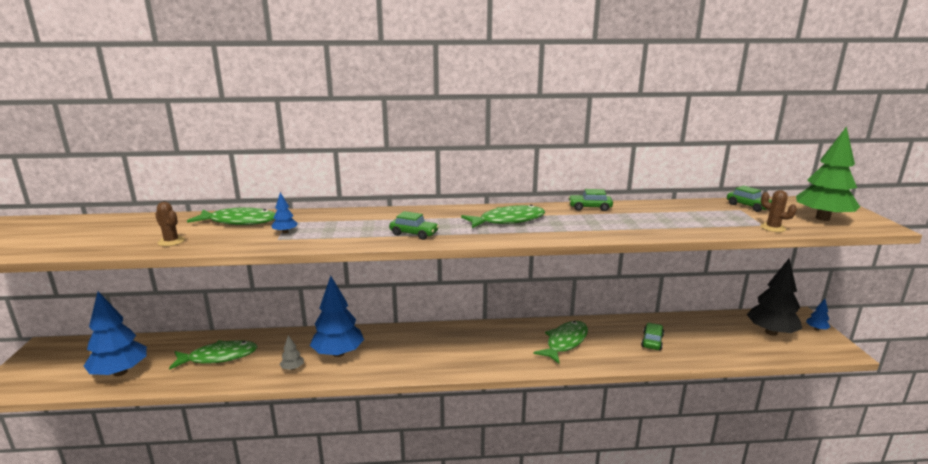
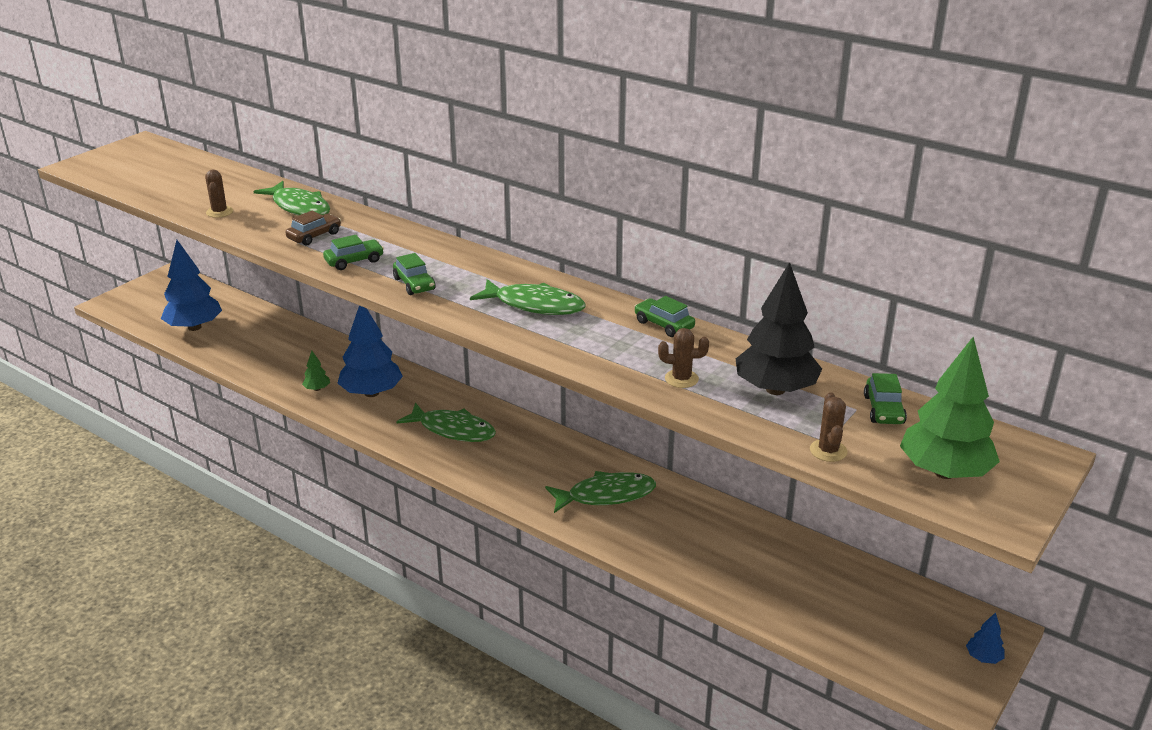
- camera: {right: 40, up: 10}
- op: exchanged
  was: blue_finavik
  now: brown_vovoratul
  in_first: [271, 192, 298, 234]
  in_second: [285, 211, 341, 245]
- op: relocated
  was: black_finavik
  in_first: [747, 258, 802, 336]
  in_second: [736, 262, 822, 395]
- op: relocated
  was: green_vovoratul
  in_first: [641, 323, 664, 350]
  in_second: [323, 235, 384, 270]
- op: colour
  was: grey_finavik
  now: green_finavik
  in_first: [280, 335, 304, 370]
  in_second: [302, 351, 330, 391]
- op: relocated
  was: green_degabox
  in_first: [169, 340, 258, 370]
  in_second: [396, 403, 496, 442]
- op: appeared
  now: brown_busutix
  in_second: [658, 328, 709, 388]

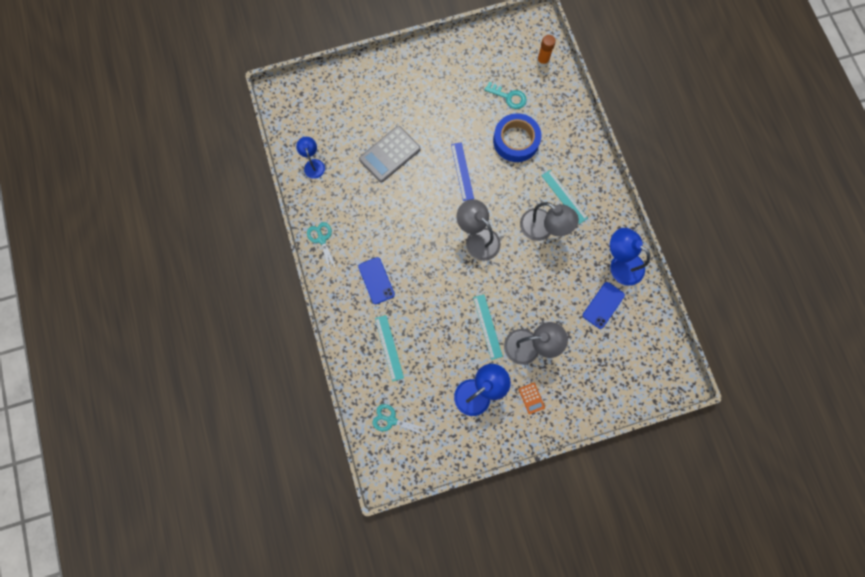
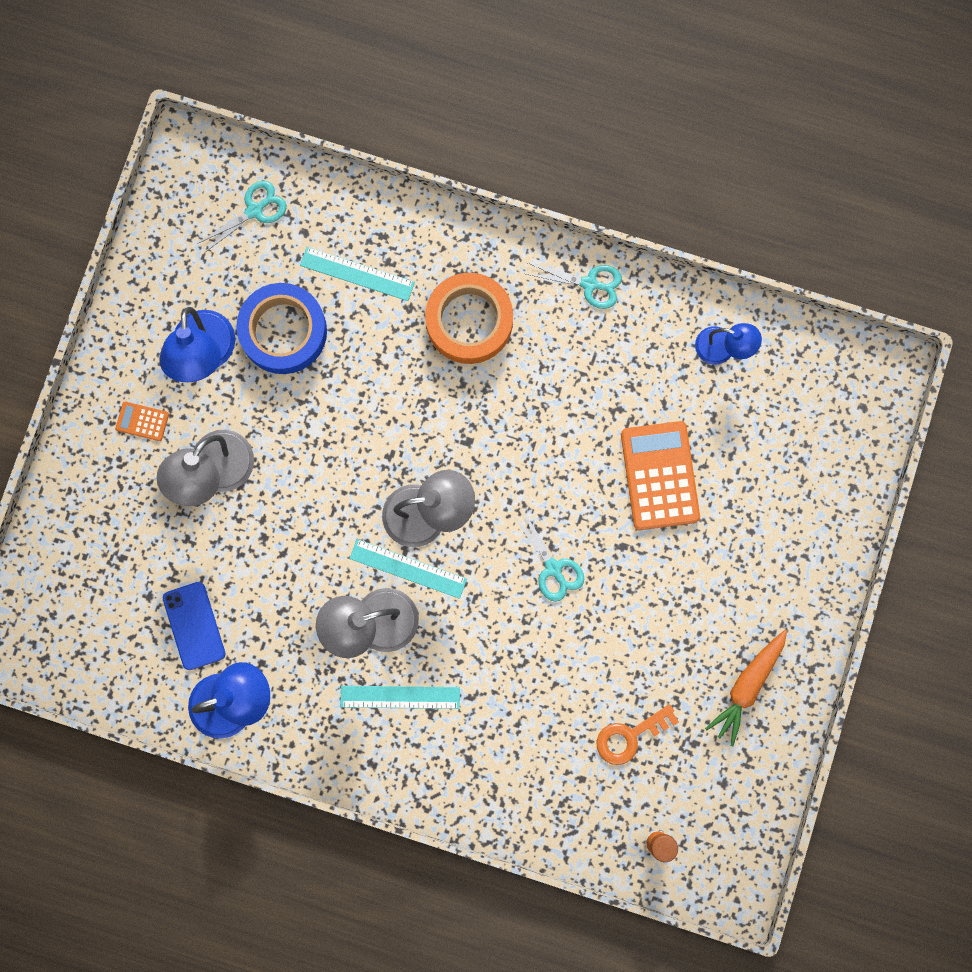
- camera: {right: 125, up: 5}
- op: colour
  was: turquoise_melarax
  now: orange_melarax
  in_first: [485, 82, 527, 109]
  in_second: [596, 704, 679, 765]
- op: relocated
  was: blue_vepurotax
  in_first: [493, 113, 541, 162]
  in_second: [236, 283, 327, 374]
- op: colour
  was: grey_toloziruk
  now: orange_toloziruk
  in_first: [359, 126, 421, 183]
  in_second: [621, 421, 700, 530]
- op: exchanged
  was: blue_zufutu
  now: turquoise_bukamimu
  in_first: [451, 142, 474, 201]
  in_second: [513, 510, 584, 602]
- op: exchanged
  was: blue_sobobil
  now: orange_vepurotax
  in_first: [358, 257, 395, 304]
  in_second: [425, 273, 513, 364]
- op: relocated
  was: turquoise_zufutu
  in_first: [473, 294, 503, 360]
  in_second: [349, 539, 467, 599]
- op: appeared
  now: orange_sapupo
  in_second: [705, 630, 787, 746]

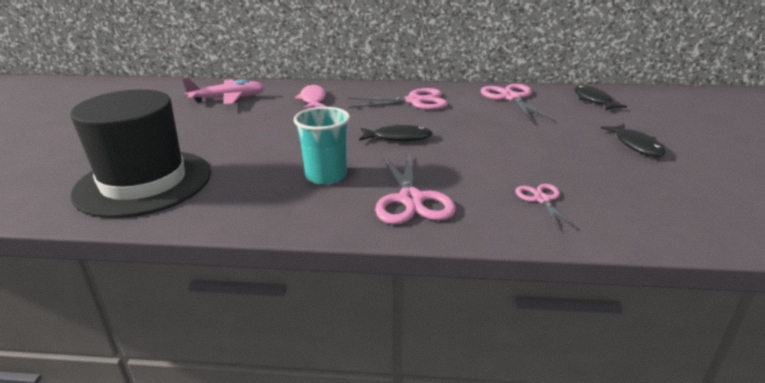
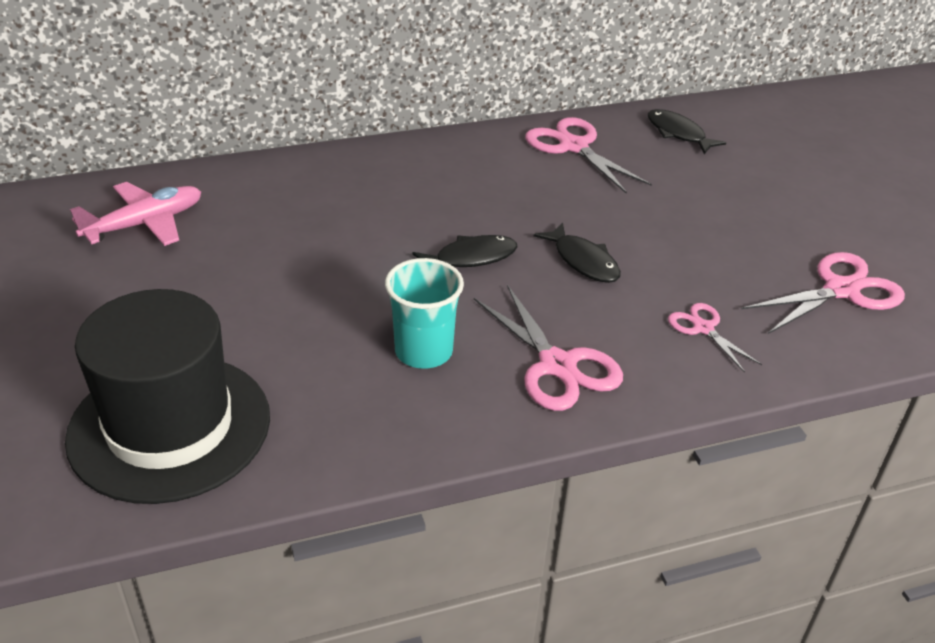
- camera: {right: -25, up: 10}
- op: missing
  was: pink_degabox
  in_first: [295, 84, 327, 109]
- op: relocated
  was: pink_bukamimu
  in_first: [348, 88, 448, 110]
  in_second: [742, 252, 905, 334]
- op: relocated
  was: black_degabox
  in_first: [601, 124, 666, 157]
  in_second: [534, 223, 621, 283]

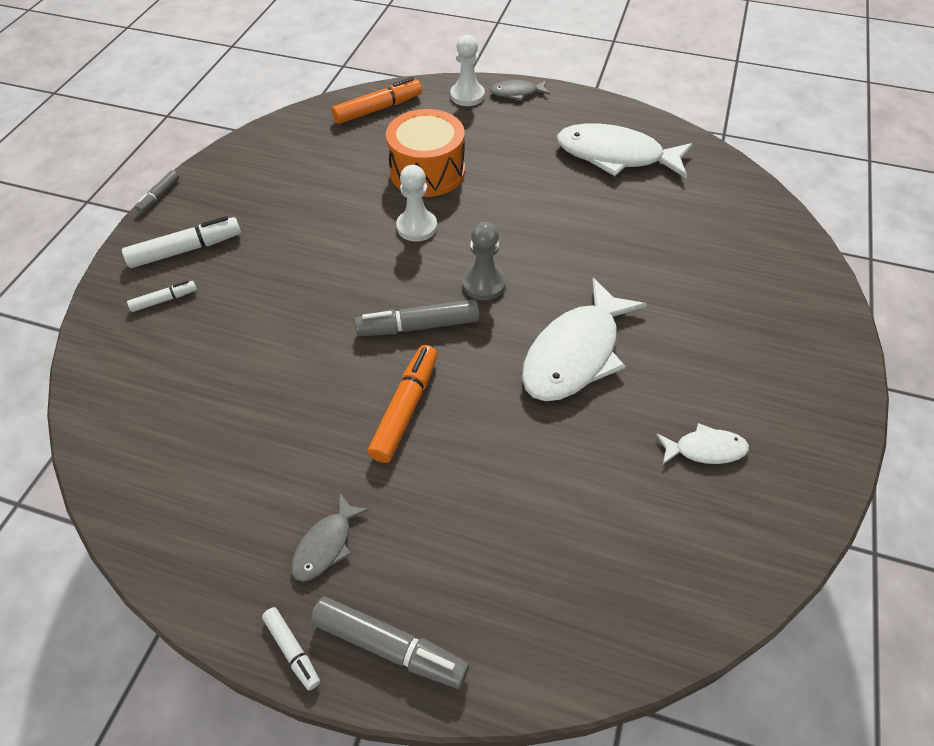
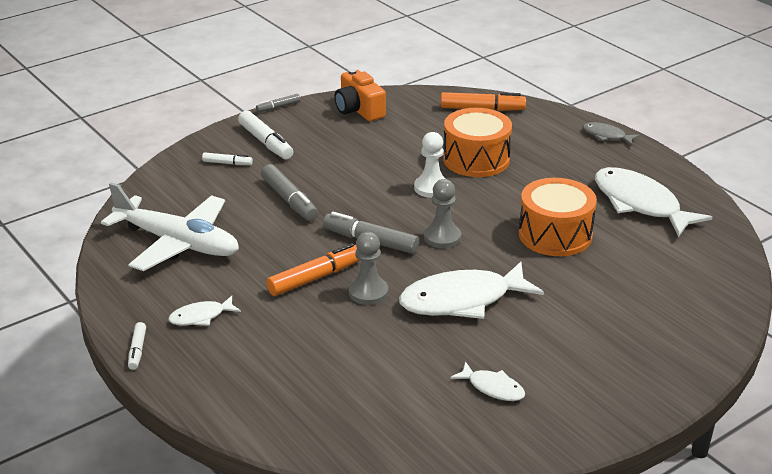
- camera: {right: 35, up: -20}
- op: missing
  was: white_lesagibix
  in_first: [450, 35, 485, 106]
- op: spun
  was: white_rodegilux
  in_first: [122, 216, 241, 268]
  in_second: [238, 110, 294, 159]
  clockwise: 45
- op: colour
  was: grey_degabox
  now: white_degabox
  in_first: [291, 493, 369, 582]
  in_second: [168, 296, 241, 326]
- op: relocated
  was: grey_rodegilux
  in_first: [310, 597, 469, 689]
  in_second: [261, 164, 318, 221]
- op: appeared
  now: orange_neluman
  in_second: [334, 69, 386, 121]
- op: appeared
  now: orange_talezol
  in_second: [519, 178, 597, 256]
- op: appeared
  now: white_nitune
  in_second: [101, 182, 239, 271]
- op: appeared
  now: grey_lesagibix
  in_second: [349, 232, 388, 305]

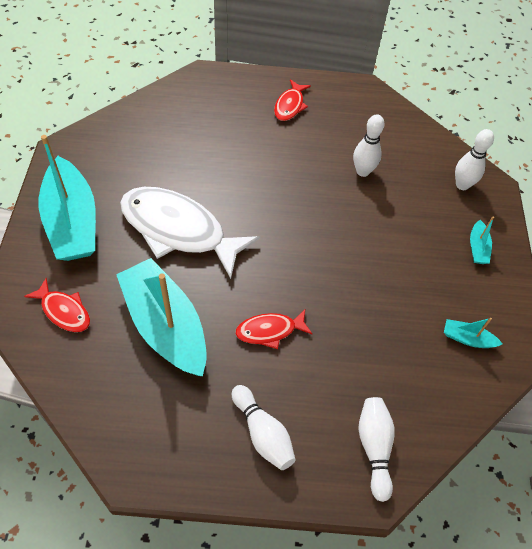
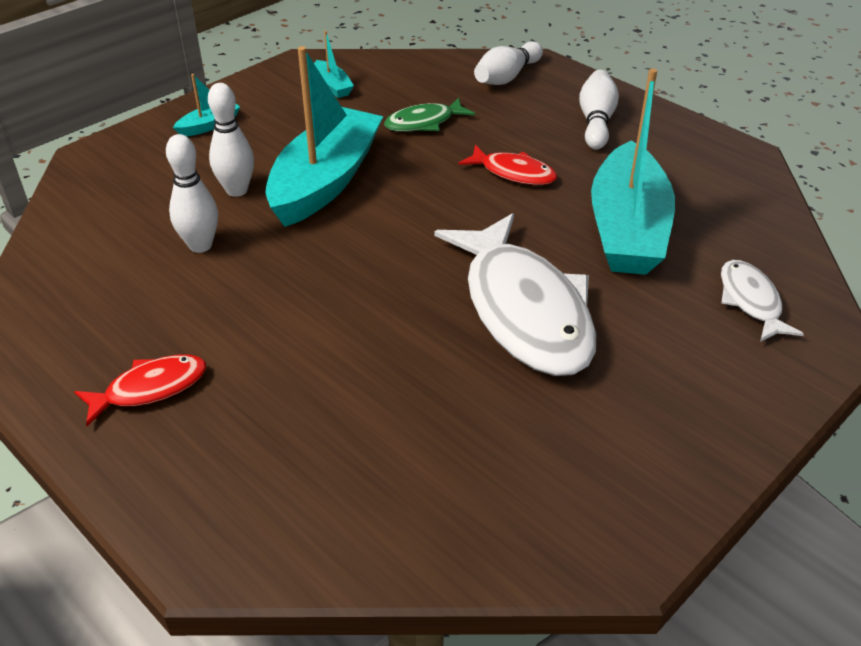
- camera: {right: -135, up: -15}
- op: relocated
  was: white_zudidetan
  in_first: [455, 129, 494, 190]
  in_second: [208, 83, 254, 197]
- op: relocated
  was: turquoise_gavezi
  in_first: [39, 135, 96, 261]
  in_second: [266, 46, 383, 227]
- op: colour
  was: red_degabox
  now: white_degabox
  in_first: [24, 278, 90, 332]
  in_second: [721, 260, 804, 342]
- op: appeared
  now: green_degabox
  in_second: [384, 97, 475, 132]

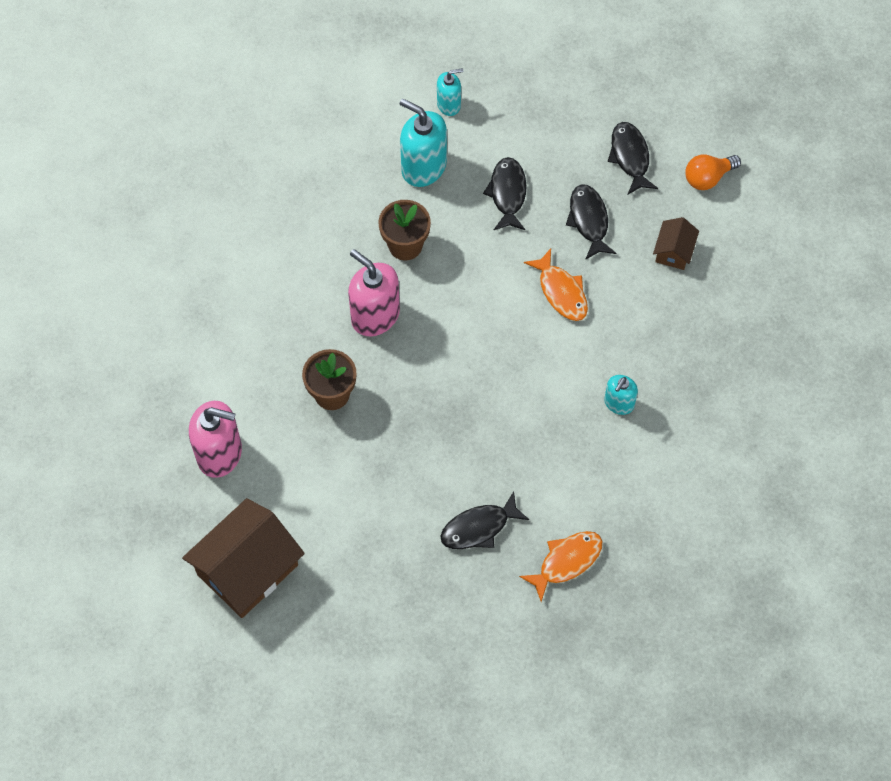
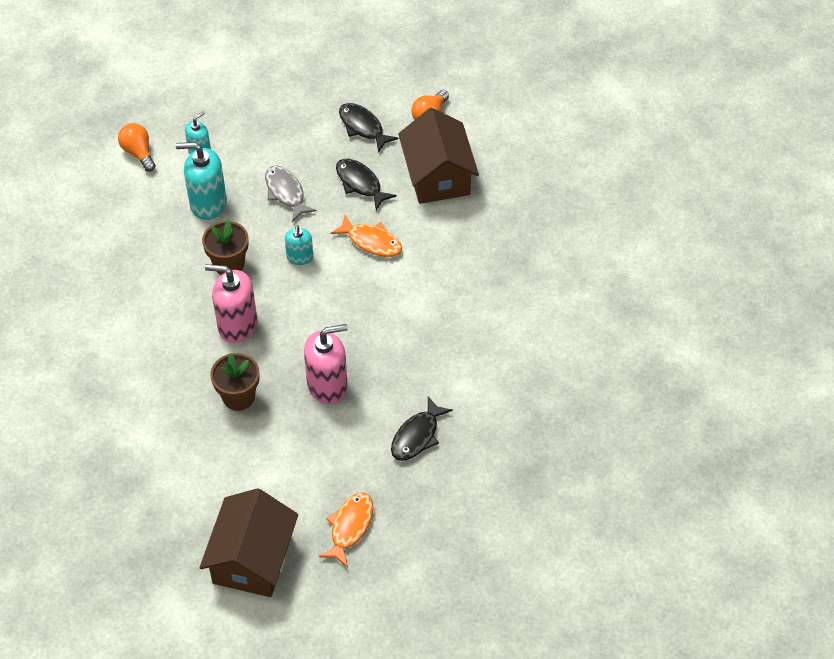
- camera: {right: -30, up: -10}
- op: colour
  was: black_degabox
  now: grey_degabox
  in_first: [483, 157, 527, 230]
  in_second: [265, 165, 317, 222]
- op: size
  was: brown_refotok
  in_first: [653, 217, 699, 270]
  in_second: [398, 108, 479, 204]
  ratio: 2.07
- op: relocated
  was: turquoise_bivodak
  in_first: [604, 375, 638, 415]
  in_second: [285, 225, 313, 265]
- op: relocated
  was: pink_bivodak
  in_first: [189, 401, 242, 478]
  in_second: [304, 324, 348, 404]
- op: relocated
  was: orange_degabox
  in_first: [519, 531, 602, 602]
  in_second: [319, 492, 373, 568]
- op: appeared
  now: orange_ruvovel
  in_second: [118, 123, 156, 171]

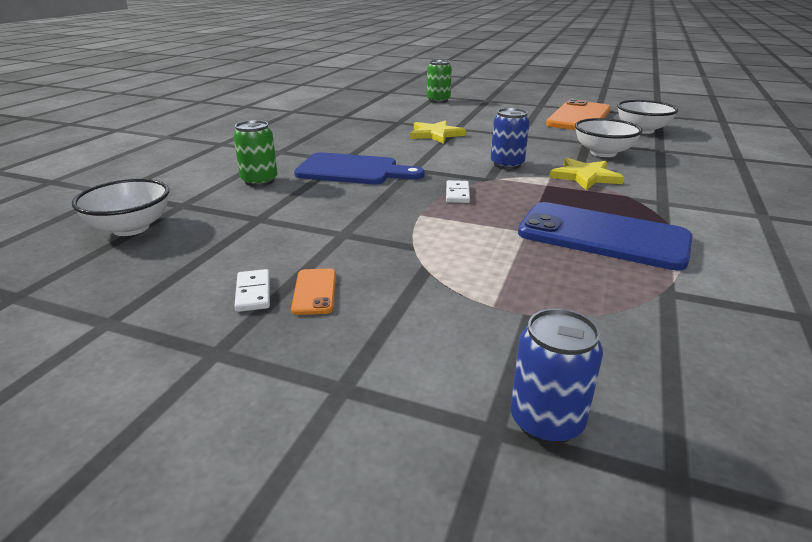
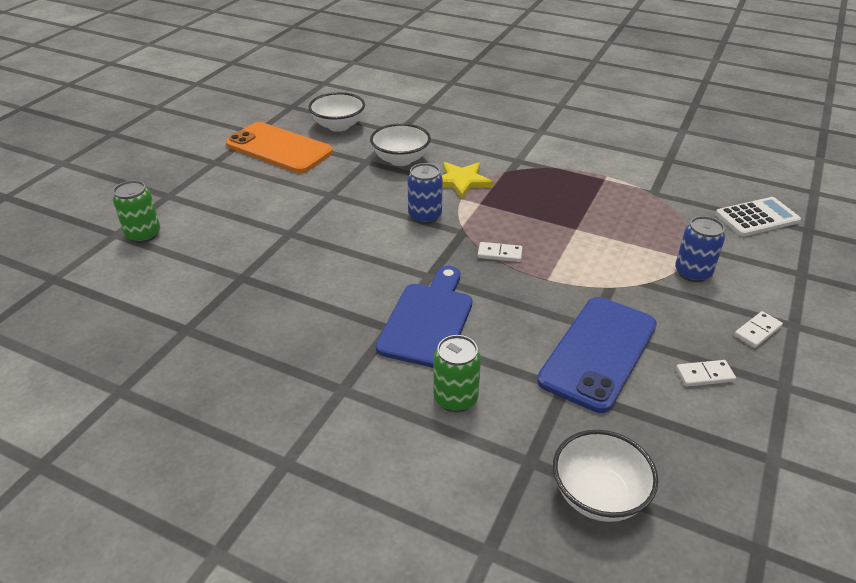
- camera: {right: -85, up: 10}
- op: missing
  was: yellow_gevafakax
  in_first: [410, 120, 466, 143]
- op: relocated
  was: blue_sobobil
  in_first: [518, 202, 692, 271]
  in_second: [537, 297, 657, 413]
- op: missing
  was: orange_sobobil
  in_first: [291, 268, 336, 315]
- op: relocated
  was: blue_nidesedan
  in_first: [510, 309, 603, 444]
  in_second: [675, 216, 725, 282]
- op: appeared
  now: white_toloziruk
  in_second: [716, 197, 801, 237]
- op: appeared
  now: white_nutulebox
  in_second: [734, 311, 783, 348]

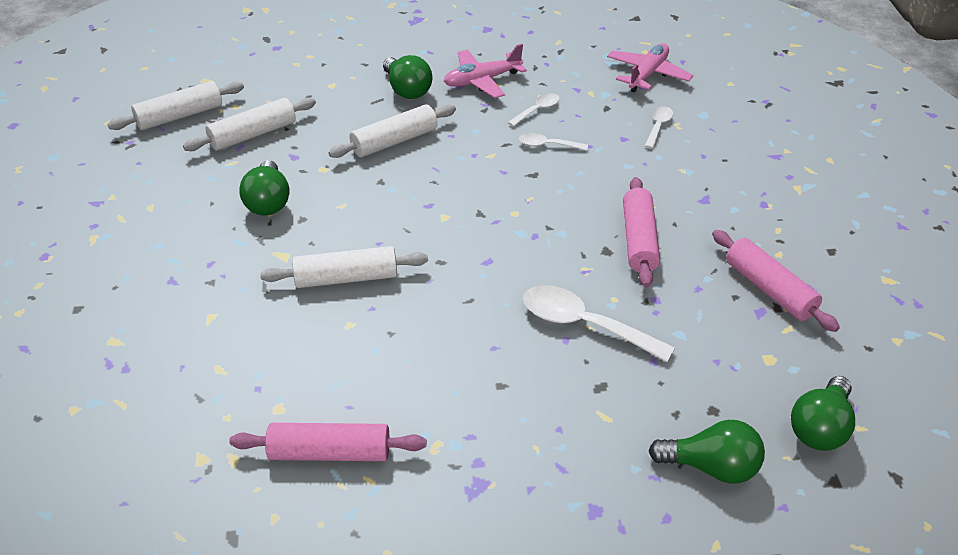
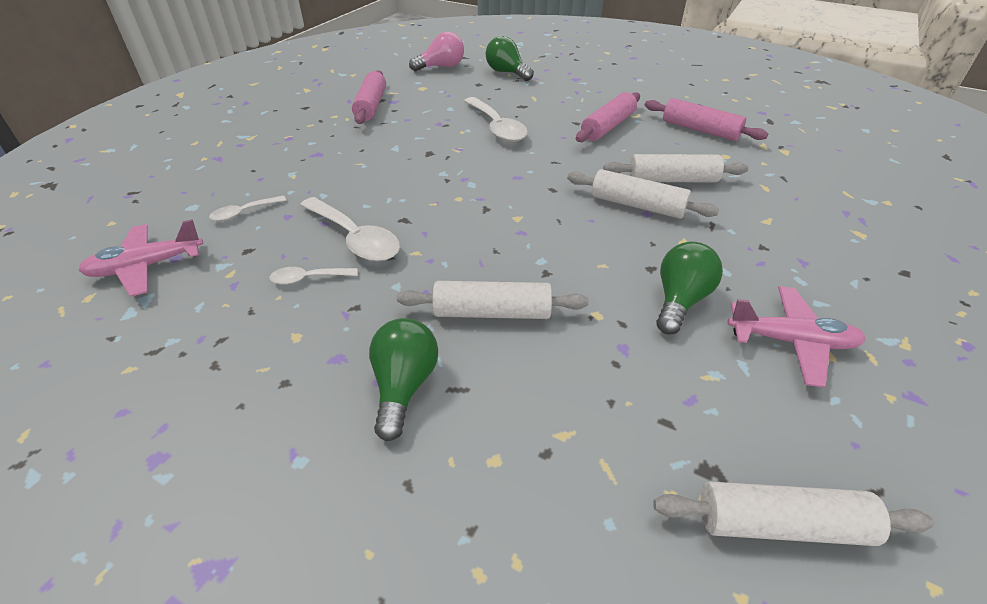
- camera: {right: -145, up: 0}
- op: relocated
  was: pink_nitune
  in_first: [444, 44, 527, 98]
  in_second: [727, 286, 866, 388]
- op: relocated
  was: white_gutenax
  in_first: [183, 98, 316, 151]
  in_second: [603, 154, 748, 183]
- op: size
  was: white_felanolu
  in_first: [519, 133, 588, 151]
  in_second: [300, 197, 400, 262]
  ratio: 1.91
- op: relocated
  was: pink_gutenax
  in_first: [623, 177, 660, 287]
  in_second: [576, 92, 640, 142]
- op: colour
  was: green_ruvovel
  now: pink_ruvovel
  in_first: [791, 376, 855, 451]
  in_second: [409, 32, 464, 71]

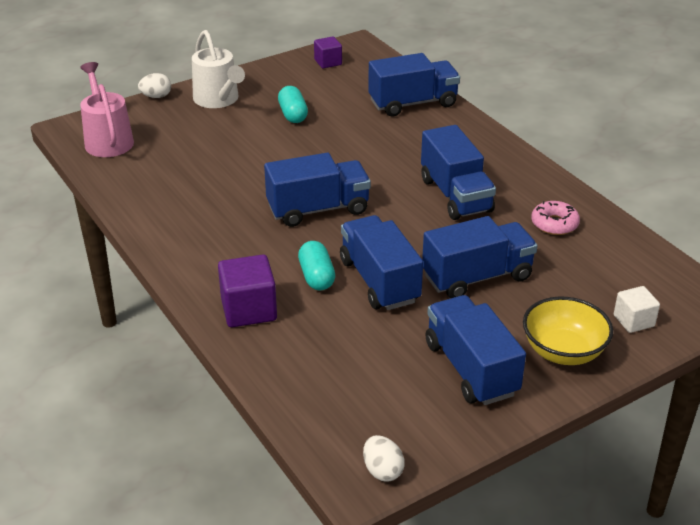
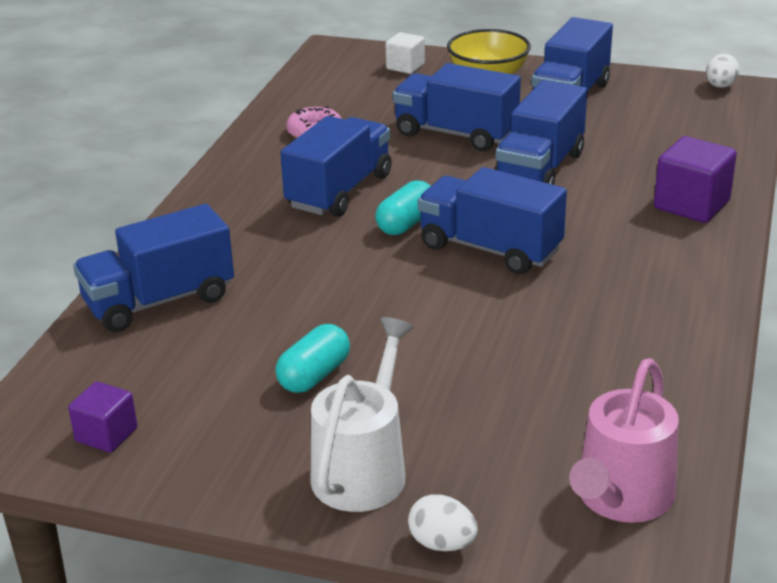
- camera: {right: -130, up: -5}
- op: spun
  was: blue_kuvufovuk
  in_first: [368, 53, 460, 116]
  in_second: [73, 204, 234, 332]
  clockwise: -60
- op: relocated
  was: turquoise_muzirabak
  in_first: [298, 241, 335, 290]
  in_second: [375, 180, 430, 235]

